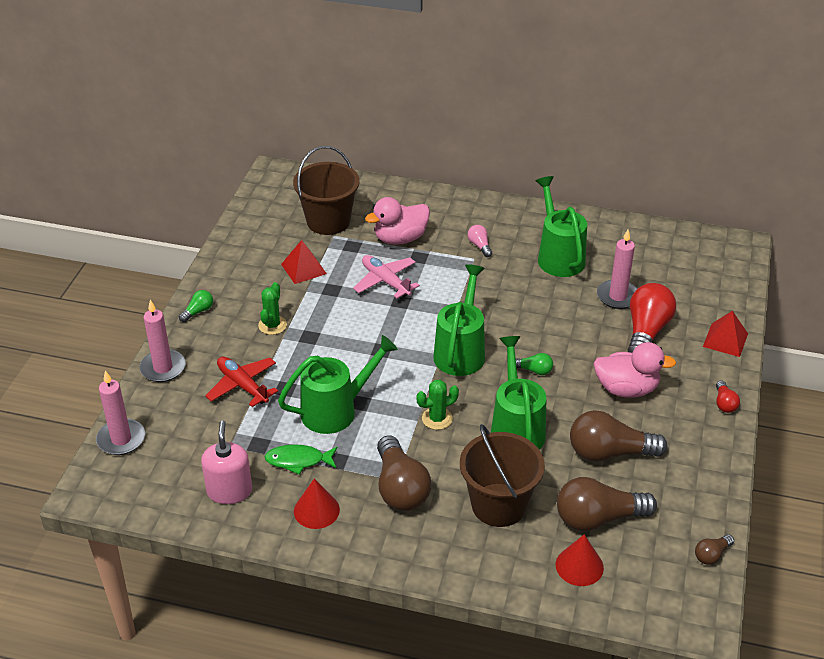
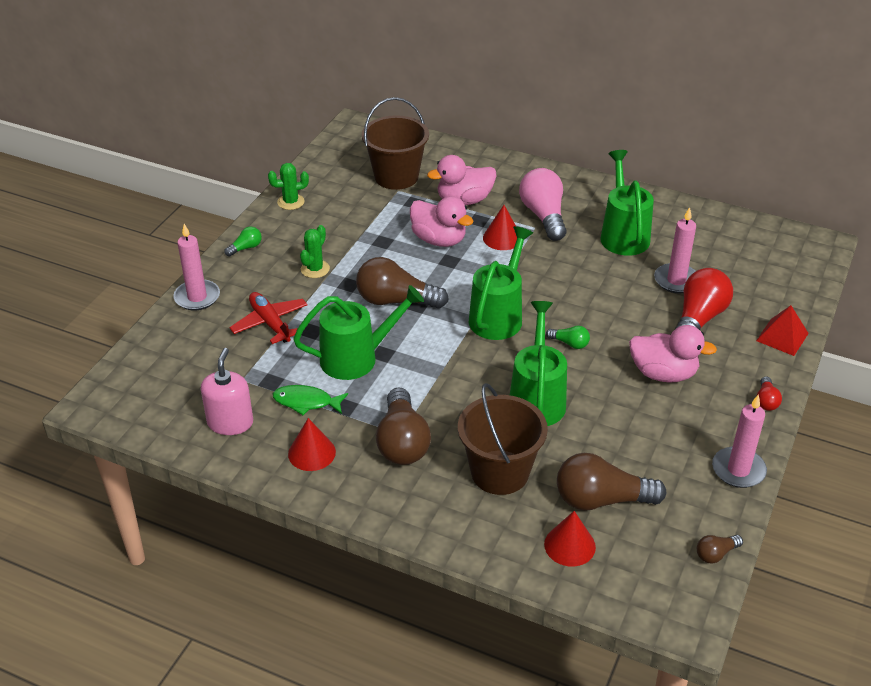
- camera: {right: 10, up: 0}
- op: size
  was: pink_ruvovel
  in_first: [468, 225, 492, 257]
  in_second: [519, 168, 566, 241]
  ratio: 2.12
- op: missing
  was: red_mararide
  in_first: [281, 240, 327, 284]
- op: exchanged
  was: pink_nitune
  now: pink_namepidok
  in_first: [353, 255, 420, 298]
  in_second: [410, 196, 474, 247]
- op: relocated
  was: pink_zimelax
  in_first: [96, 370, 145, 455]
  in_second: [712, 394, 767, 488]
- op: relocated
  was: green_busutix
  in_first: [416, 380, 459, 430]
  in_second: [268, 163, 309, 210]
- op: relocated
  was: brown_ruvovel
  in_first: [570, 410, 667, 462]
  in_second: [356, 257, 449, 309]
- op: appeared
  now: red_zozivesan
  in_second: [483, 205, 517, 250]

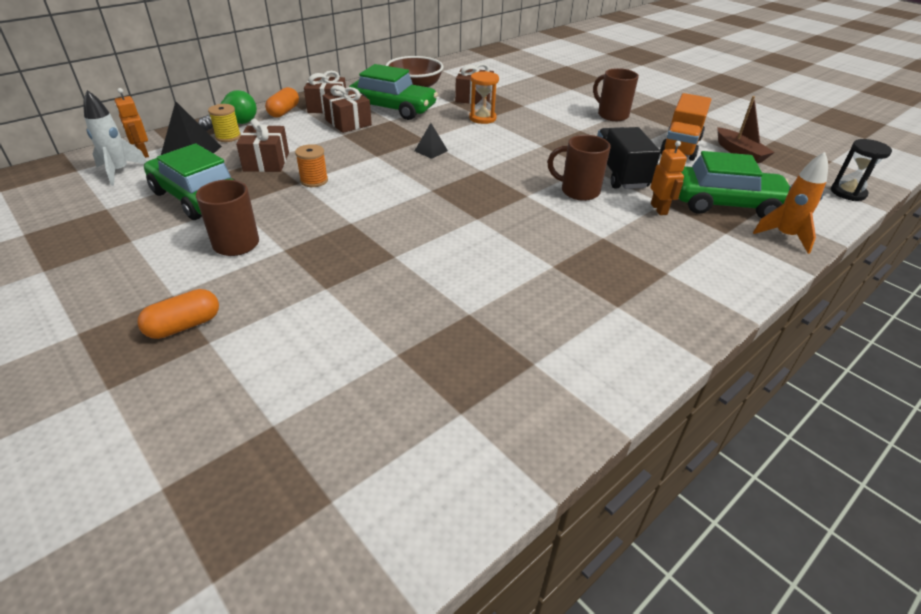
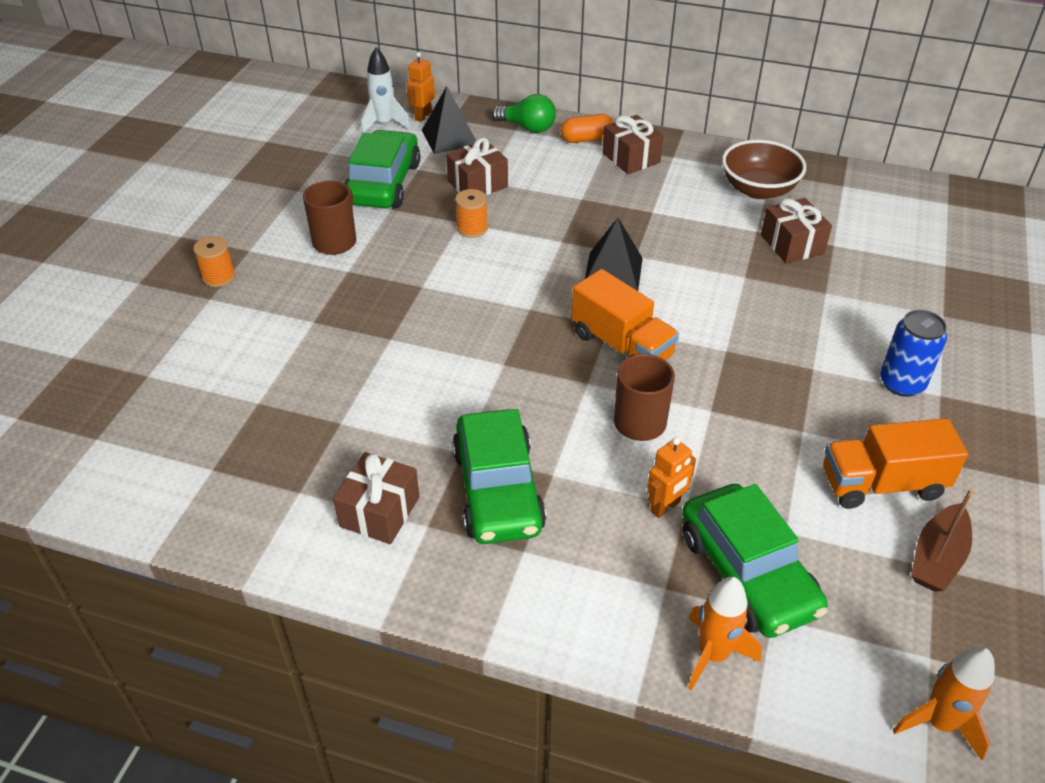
- camera: {right: 60, up: 5}
- op: relocated
  was: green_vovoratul
  in_first: [349, 64, 438, 120]
  in_second: [452, 409, 546, 544]
- op: exchanged
  was: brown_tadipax
  now: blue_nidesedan
  in_first: [593, 68, 639, 121]
  in_second: [880, 310, 947, 397]
- op: missing
  was: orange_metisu
  in_first: [469, 71, 499, 124]
- op: relocated
  was: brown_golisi
  in_first: [322, 85, 372, 133]
  in_second: [333, 452, 420, 544]
- op: missing
  was: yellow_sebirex
  in_first: [208, 104, 241, 142]
- op: size
  was: black_mararide
  in_first: [415, 123, 448, 159]
  in_second: [585, 218, 643, 291]
  ratio: 1.73
- op: missing
  was: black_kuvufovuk
  in_first: [597, 127, 661, 189]
- op: exchanged
  was: black_metisu
  now: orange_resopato
  in_first: [831, 139, 892, 201]
  in_second: [893, 647, 995, 760]
- op: exchanged
  was: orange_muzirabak
  now: orange_sebirex
  in_first: [137, 289, 219, 339]
  in_second: [193, 236, 235, 287]
- op: appeared
  now: orange_kuvufovuk
  in_second: [571, 269, 679, 360]

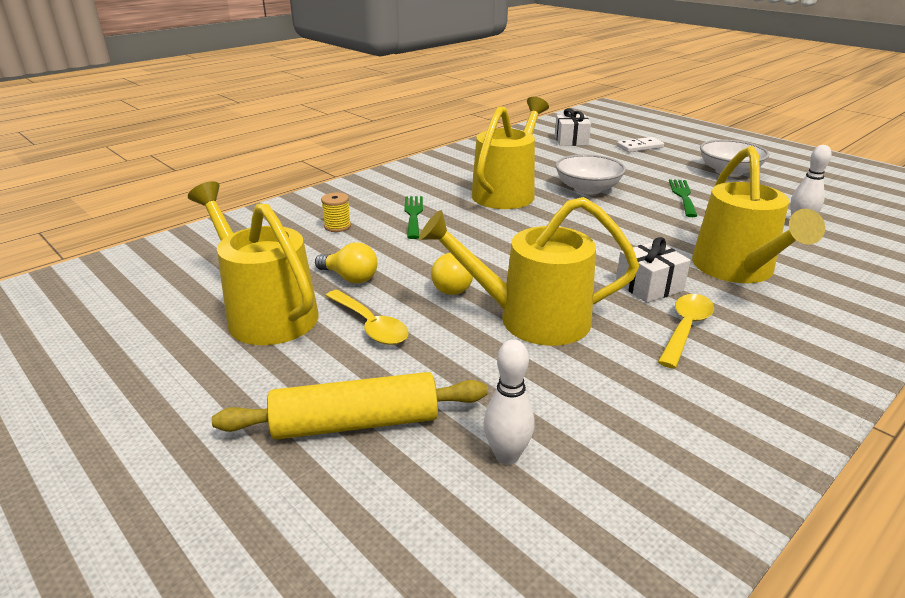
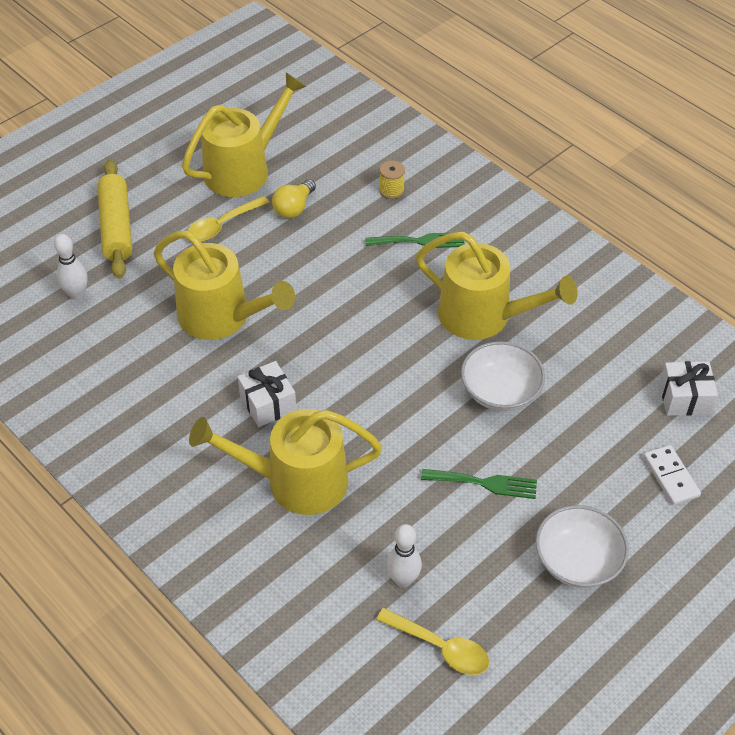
- camera: {right: 90, up: 20}
- op: spun
  was: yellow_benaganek
  in_first: [419, 197, 639, 346]
  in_second: [153, 231, 295, 340]
  clockwise: 120
- op: missing
  was: yellow_ruvovel
  in_first: [431, 253, 473, 295]
- op: relocated
  was: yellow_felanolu
  in_first: [658, 294, 714, 369]
  in_second: [376, 608, 490, 675]

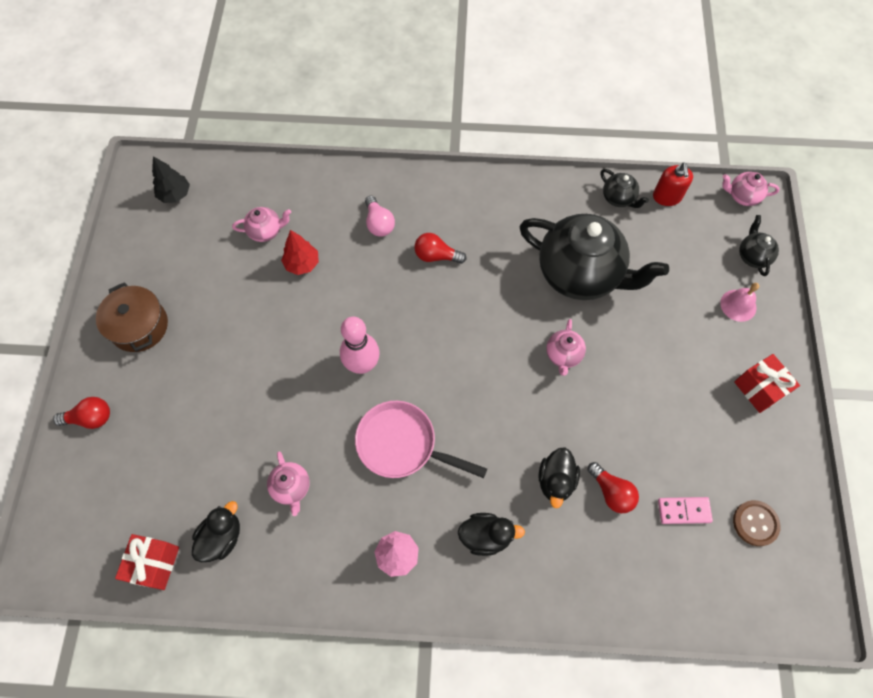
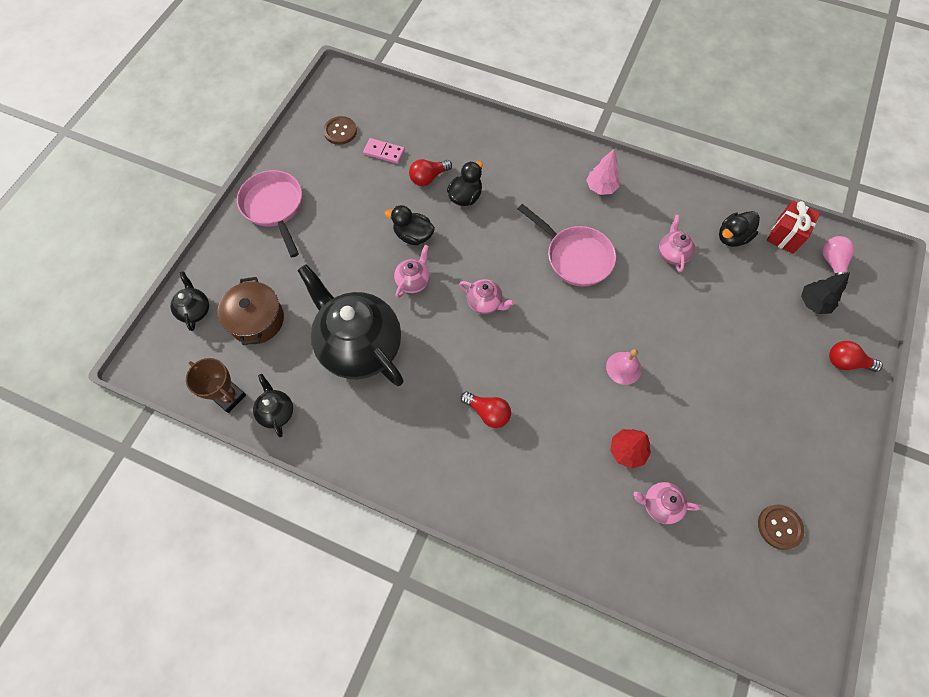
- camera: {right: -160, up: 0}
- op: relocated
  was: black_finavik
  in_first: [152, 156, 190, 203]
  in_second: [801, 272, 850, 314]
- op: exchanged
  was: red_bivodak
  now: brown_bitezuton
  in_first: [653, 162, 693, 206]
  in_second: [186, 358, 246, 413]
- op: relocated
  was: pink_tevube
  in_first: [722, 172, 780, 206]
  in_second: [459, 279, 514, 314]
- op: relocated
  was: pink_ruvovel
  in_first: [365, 196, 395, 237]
  in_second: [822, 236, 855, 284]
- op: spun
  was: black_tevube
  in_first: [739, 215, 779, 276]
  in_second: [170, 271, 209, 331]
  clockwise: 150
- op: relocated
  was: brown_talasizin
  in_first: [96, 282, 168, 352]
  in_second: [218, 277, 284, 345]
- op: relocated
  was: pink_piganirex
  in_first: [720, 283, 759, 322]
  in_second: [606, 349, 642, 385]
- op: missing
  was: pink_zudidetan
  in_first: [340, 317, 380, 374]
- op: exchanged
  was: red_golisi
  now: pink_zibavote
  in_first: [734, 354, 800, 413]
  in_second: [237, 170, 302, 257]
- op: spun
  was: red_ruvovel
  in_first: [588, 462, 639, 513]
  in_second: [409, 159, 452, 186]
  clockwise: -105
- op: relocated
  was: black_namepidok
  in_first: [458, 513, 525, 556]
  in_second: [385, 205, 435, 245]
- op: appeared
  now: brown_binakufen
  in_second: [758, 504, 804, 550]

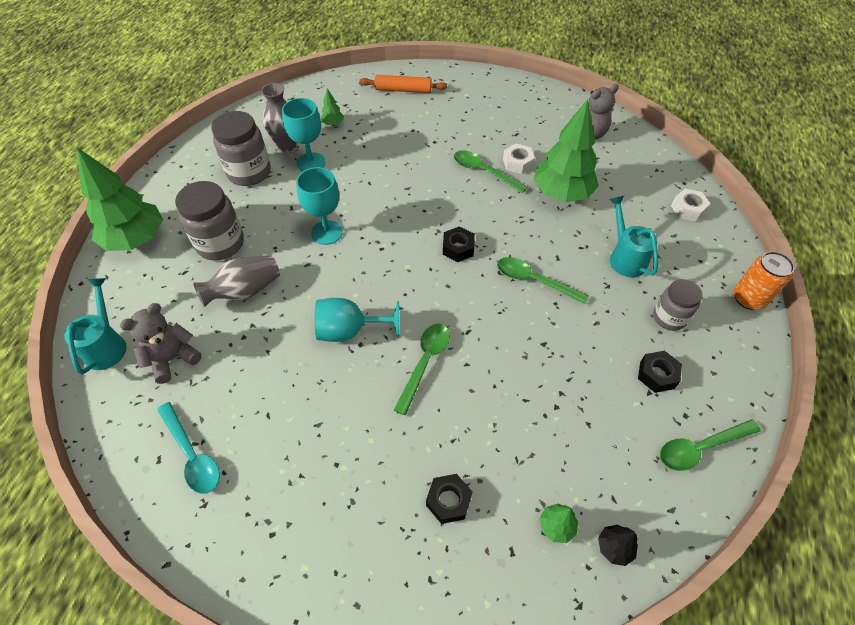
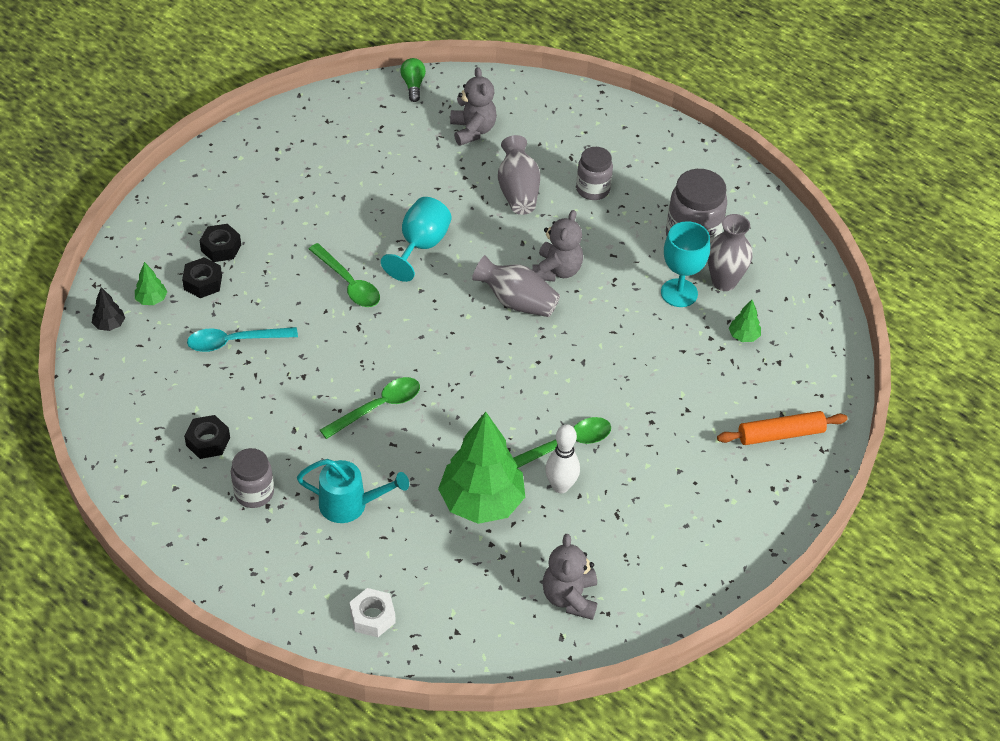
- camera: {right: 115, up: -5}
- op: spun
  was: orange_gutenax
  in_first: [359, 75, 447, 93]
  in_second: [717, 411, 848, 445]
  clockwise: 45
- op: exchanged
  was: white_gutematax
  now: white_zudidetan
  in_first: [503, 144, 535, 174]
  in_second: [545, 424, 580, 493]
- op: missing
  was: green_finavik
  in_first: [77, 148, 163, 251]
- op: exchanged
  was: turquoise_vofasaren
  now: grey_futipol
  in_first: [296, 167, 343, 245]
  in_second: [532, 210, 583, 282]
- op: size
  was: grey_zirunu
  in_first: [175, 181, 244, 260]
  in_second: [576, 147, 613, 200]
  ratio: 0.64
- op: relocated
  was: black_gutematax
  in_first: [443, 226, 475, 262]
  in_second: [182, 257, 222, 298]
- op: missing
  was: orange_nidesedan
  in_first: [734, 251, 795, 310]
- op: missing
  was: turquoise_benaganek
  in_first: [64, 278, 127, 374]
- op: relocated
  was: turquoise_felanolu
  in_first: [157, 402, 220, 494]
  in_second: [187, 327, 298, 352]
- op: missing
  was: green_felanolu
  in_first: [660, 419, 761, 471]
- op: appeared
  now: green_ruvovel
  in_second: [400, 58, 426, 102]
- op: appeared
  now: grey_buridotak
  in_second: [472, 255, 560, 317]

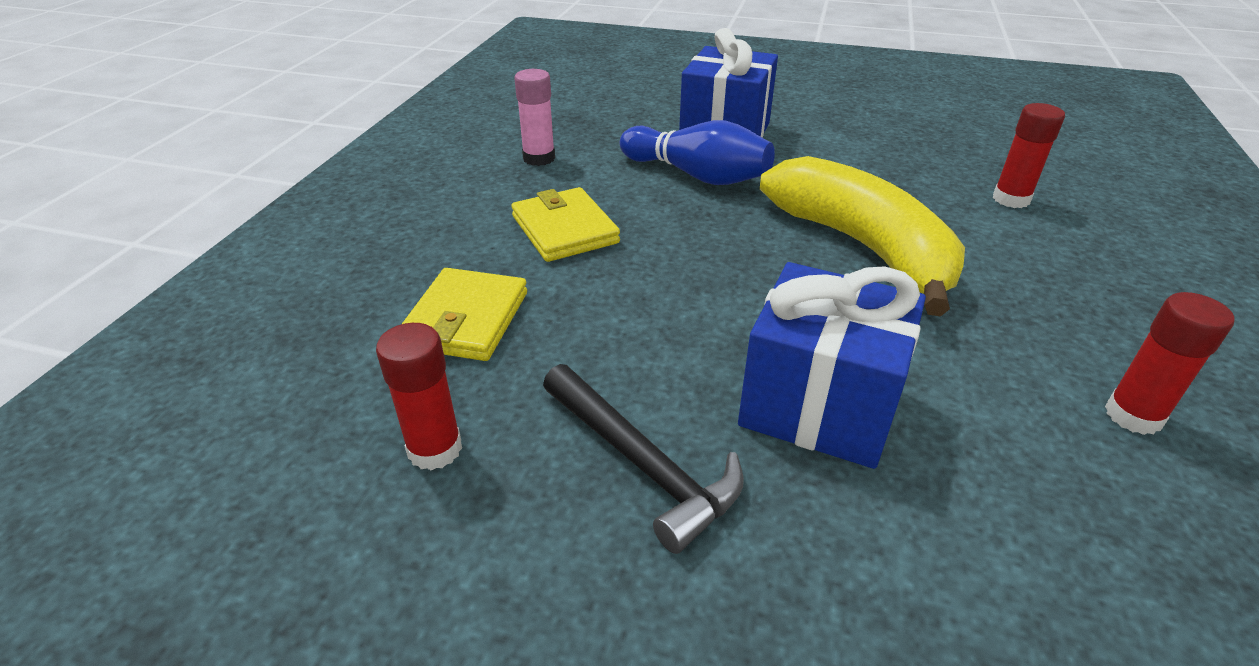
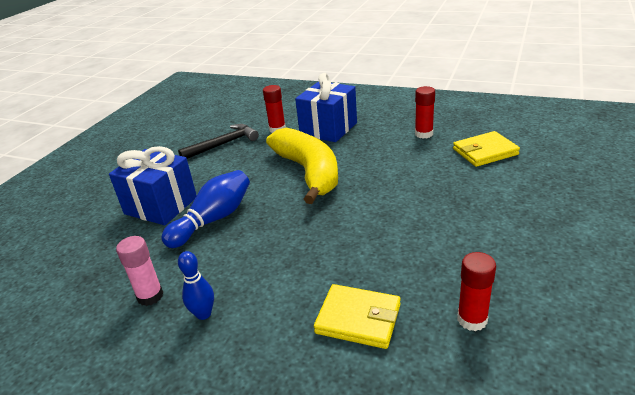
- camera: {right: -80, up: -5}
- op: spun
  was: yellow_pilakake
  in_first: [760, 156, 965, 317]
  in_second: [266, 128, 338, 204]
  clockwise: 90
- op: relocated
  was: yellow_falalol
  in_first: [511, 187, 620, 262]
  in_second: [453, 131, 520, 167]
- op: relocated
  was: blue_golisi
  in_first: [738, 262, 926, 469]
  in_second: [295, 73, 357, 142]
- op: relocated
  was: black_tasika
  in_first: [543, 364, 744, 554]
  in_second: [178, 124, 259, 159]
- op: appeared
  now: blue_zudidetan
  in_second: [178, 251, 214, 320]

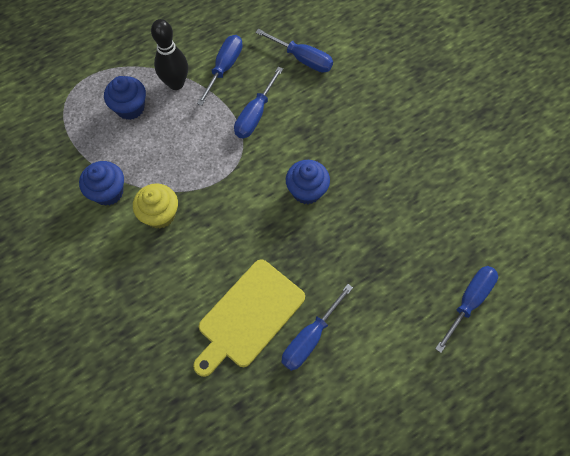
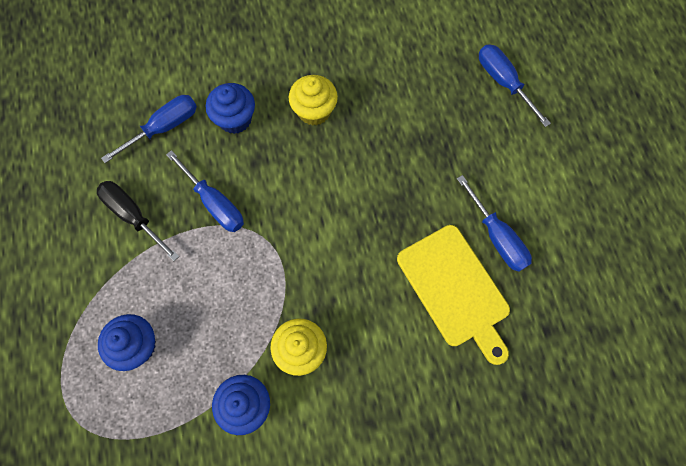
- camera: {right: -70, up: 5}
- op: missing
  was: black_zudidetan
  in_first: [151, 19, 188, 90]
- op: colour
  was: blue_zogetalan
  now: black_zogetalan
  in_first: [197, 35, 243, 106]
  in_second: [97, 181, 179, 261]
- op: relocated
  was: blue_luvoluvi
  in_first: [286, 160, 330, 204]
  in_second: [206, 83, 255, 134]
- op: appeared
  now: yellow_luvoluvi
  in_second: [289, 75, 338, 126]

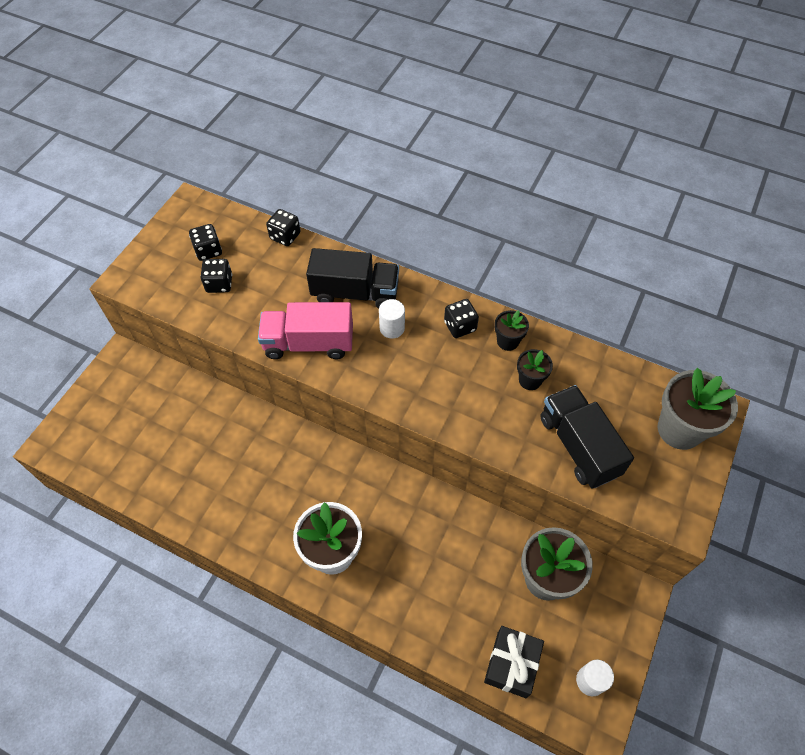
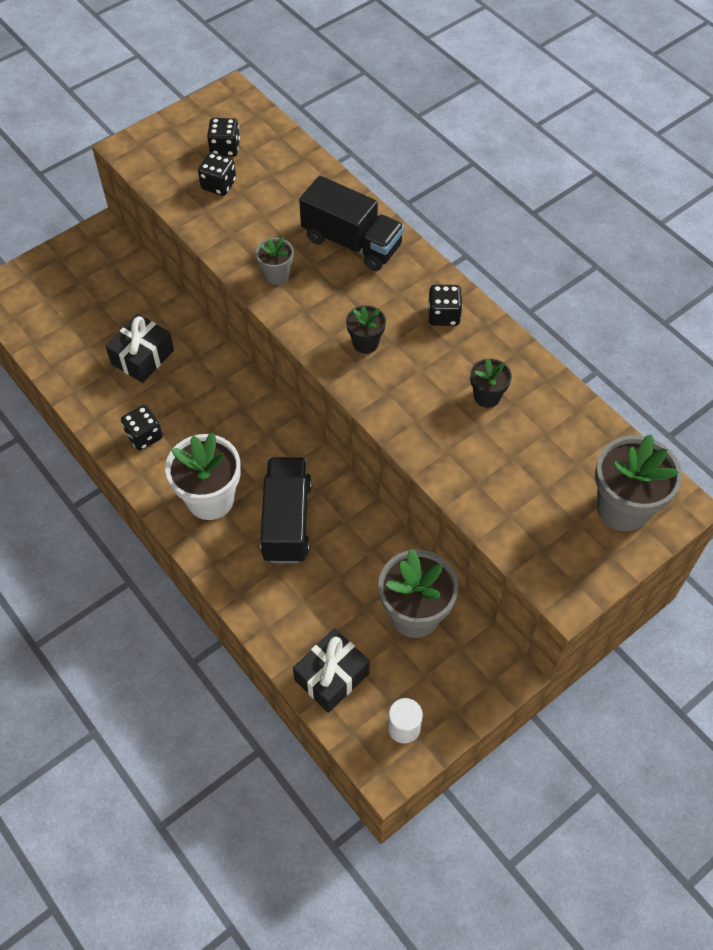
- camera: {right: 25, up: 0}
- op: relocated
  was: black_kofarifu
  in_first: [266, 209, 300, 246]
  in_second: [121, 405, 163, 451]
- op: missing
  was: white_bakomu
  in_first: [379, 299, 405, 339]
- op: exchanged
  was: pink_kuvufovuk
  now: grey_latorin
  in_first: [258, 302, 353, 359]
  in_second: [255, 237, 294, 285]
- op: relocated
  was: black_latorin
  in_first: [495, 310, 529, 351]
  in_second: [346, 305, 386, 354]
- op: relocated
  was: black_kuvufovuk
  in_first: [540, 385, 634, 488]
  in_second: [260, 457, 312, 563]
- op: appeared
  now: black_golisi
  in_second: [106, 314, 174, 383]

